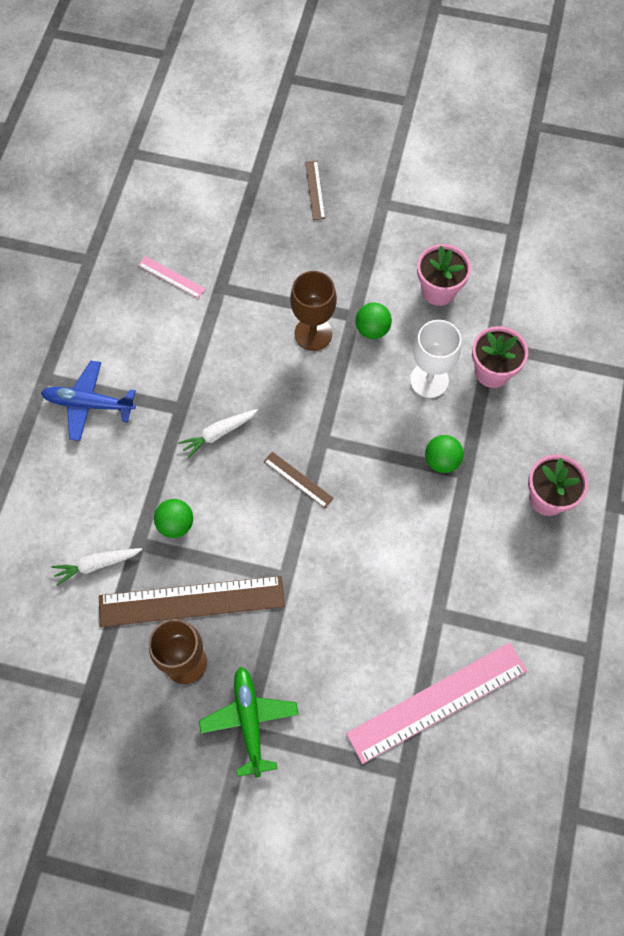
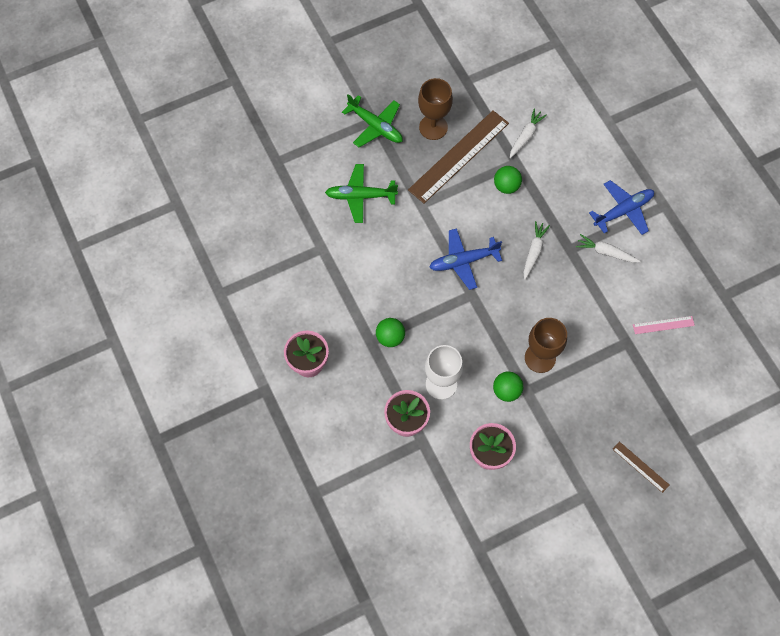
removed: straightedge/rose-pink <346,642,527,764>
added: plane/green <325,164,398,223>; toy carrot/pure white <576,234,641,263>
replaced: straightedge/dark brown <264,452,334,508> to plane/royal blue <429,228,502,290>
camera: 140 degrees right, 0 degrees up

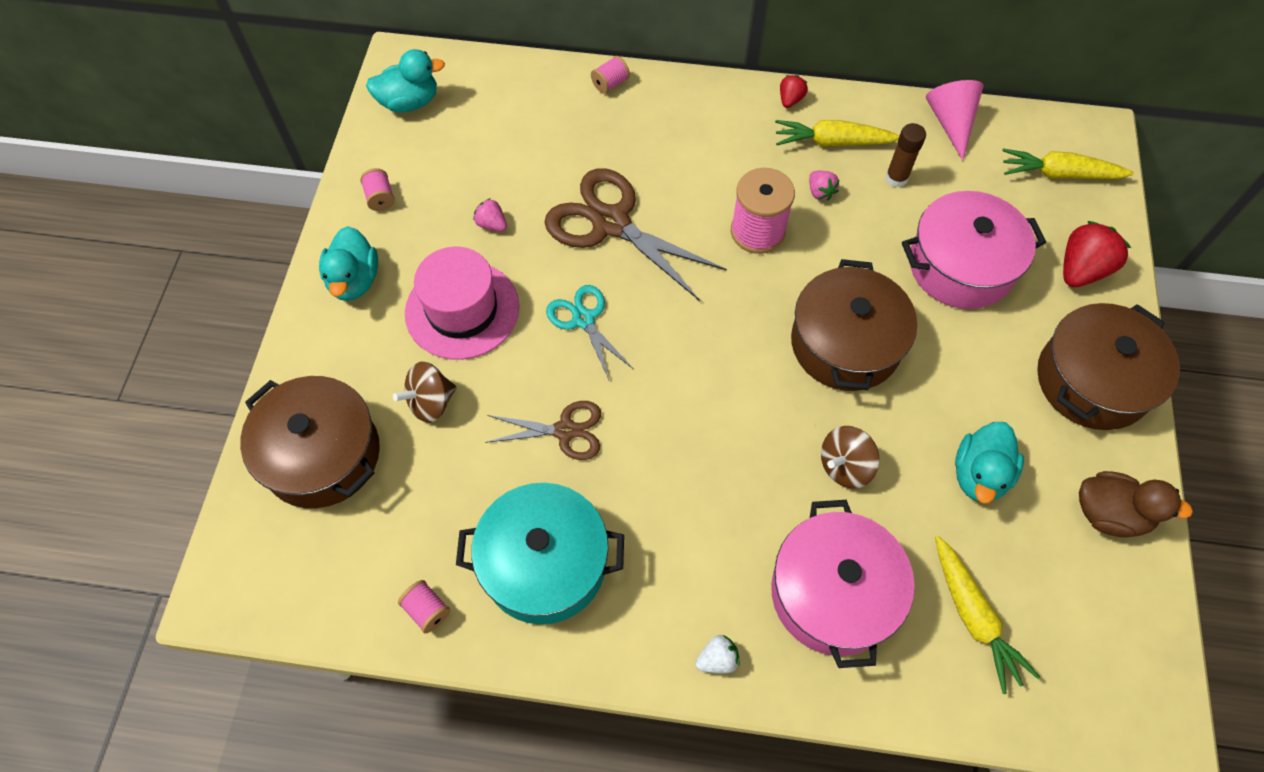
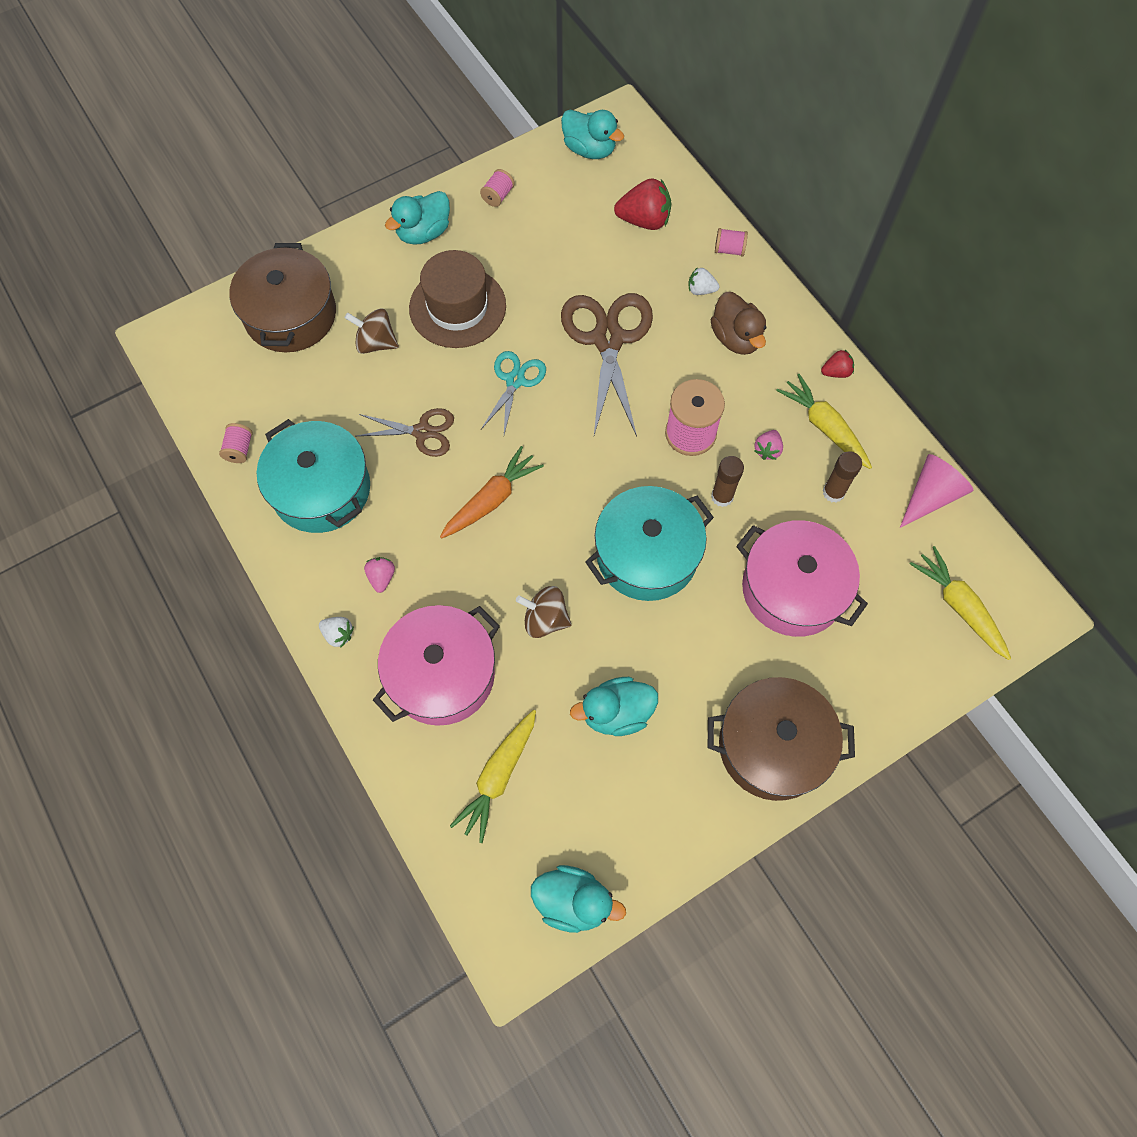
added: toy carrot/orange-coloured <440,446,544,539>; toy duck/aqua <531,865,626,933>; strawberry/pure white <688,267,719,295>; glue/dark brown <711,456,744,507>
moved: strawberry/rose-pink <473,198,507,231> to <364,557,395,593>; strawberry/scarlet <1063,221,1131,287> to <614,178,671,230>; toy duck/dark brown <1079,471,1193,538> to <711,292,766,355>
recoloured: hat/rose-pink <405,247,520,360> to hat/dark brown <409,250,506,348>; cooking pot/dark brown <791,259,917,391> to cooking pot/aqua <585,486,714,601>
turned: shears/dark brown <485,401,601,460> = <356,408,454,457> 45 degrees counterclockwise
camera: 50 degrees right, 5 degrees up

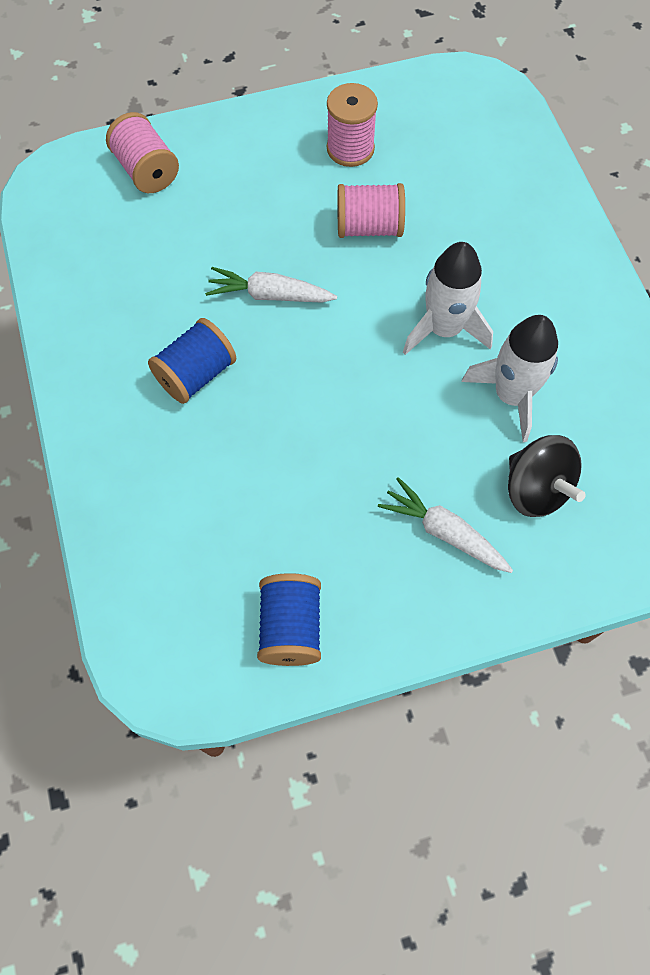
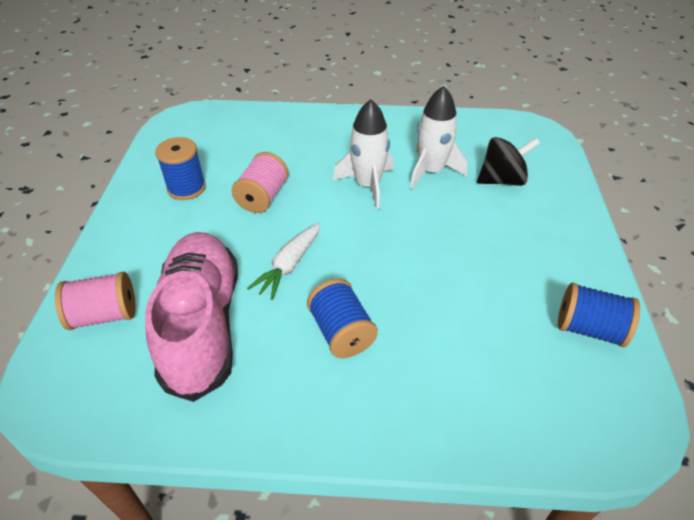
removed: toy carrot/pure white <378,477,513,573>
added: lace-up shoe/rose-pink <145,232,238,402>
recoloured: bobbin/rose-pink <327,83,378,167> to bobbin/royal blue <155,137,206,200>
camera: 70 degrees left, 20 degrees down

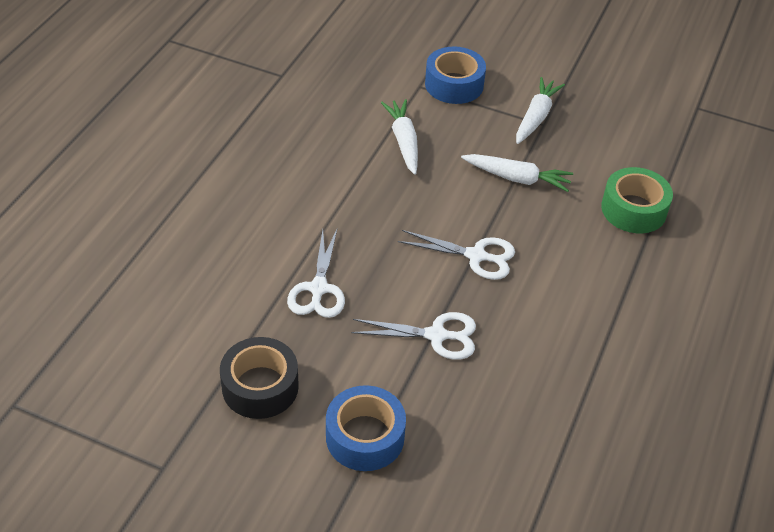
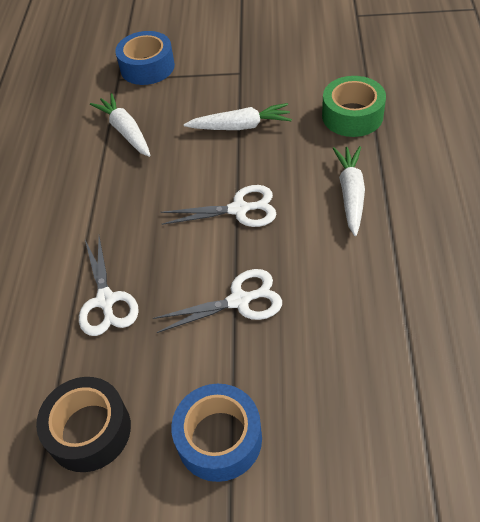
moved: toy carrot/pure white <516,77,565,144> to <332,146,365,236>
camera: 15 degrees left, 5 degrees up

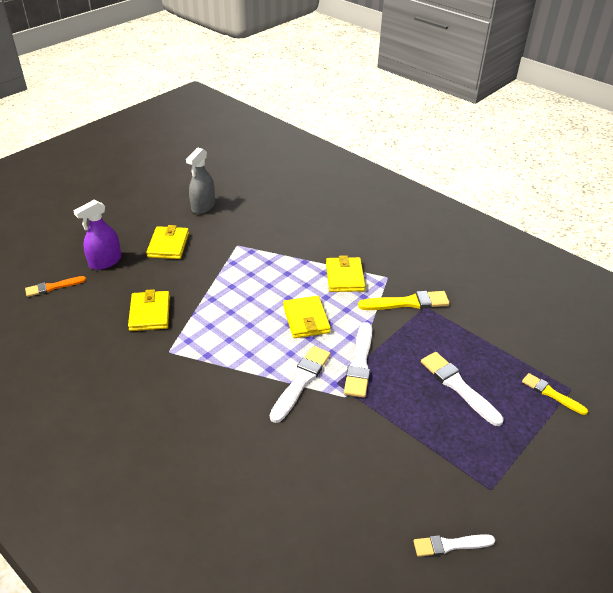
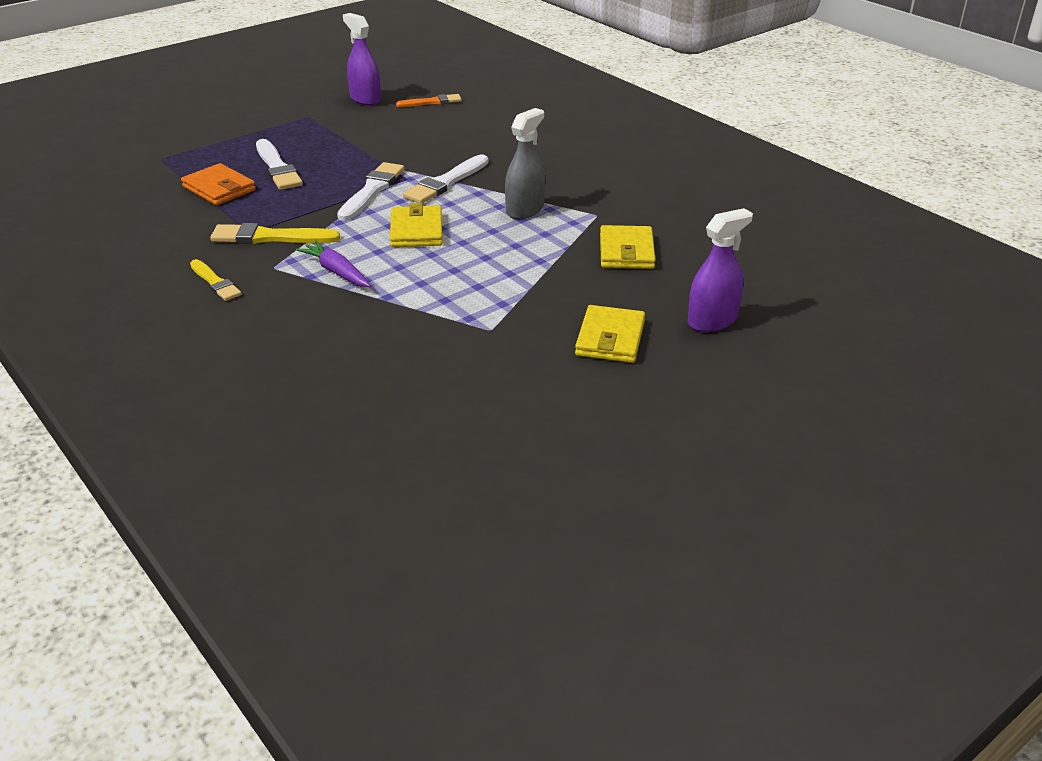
added: wallet/orange-coloured <181,163,256,205>
moved: brush/golden <522,373,588,415> to <190,259,242,301>; brush/orange-coloured <25,276,86,297> to <396,94,462,107>; sprayer/grey <186,147,215,214> to <505,108,545,219>
replaced: wallet/golden <326,255,365,292> to toy carrot/purple <296,241,371,287>; brush/pure white <413,534,495,557> to sprayer/purple <343,13,381,106>
camera: 170 degrees left, 5 degrees down

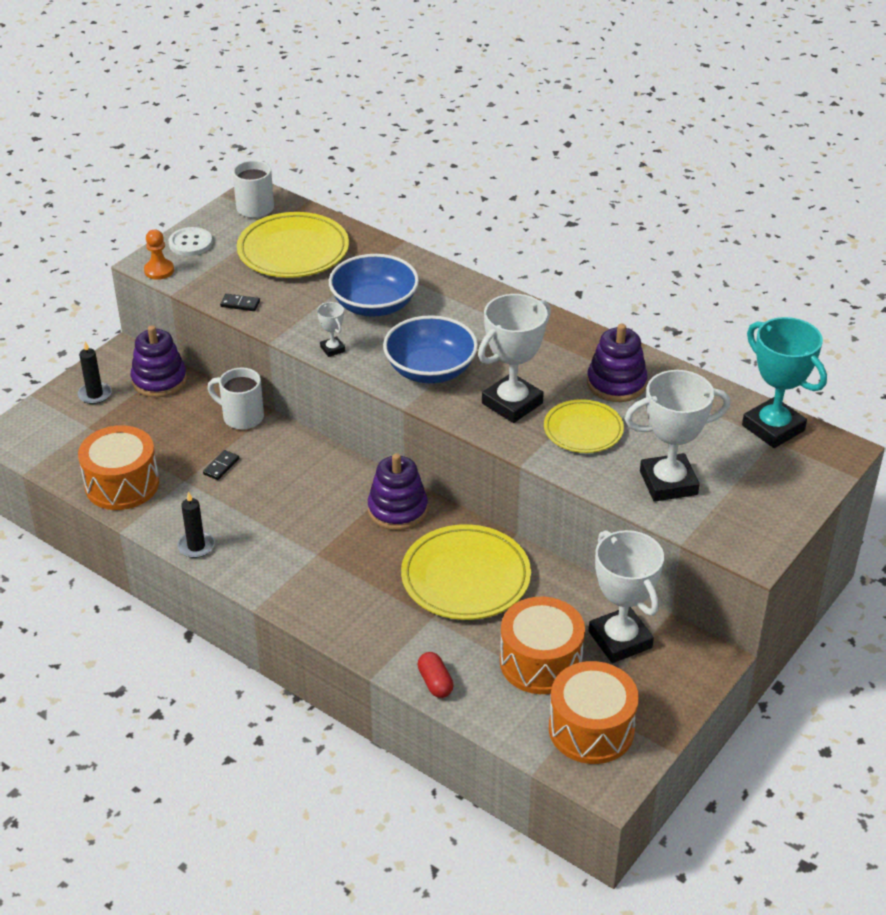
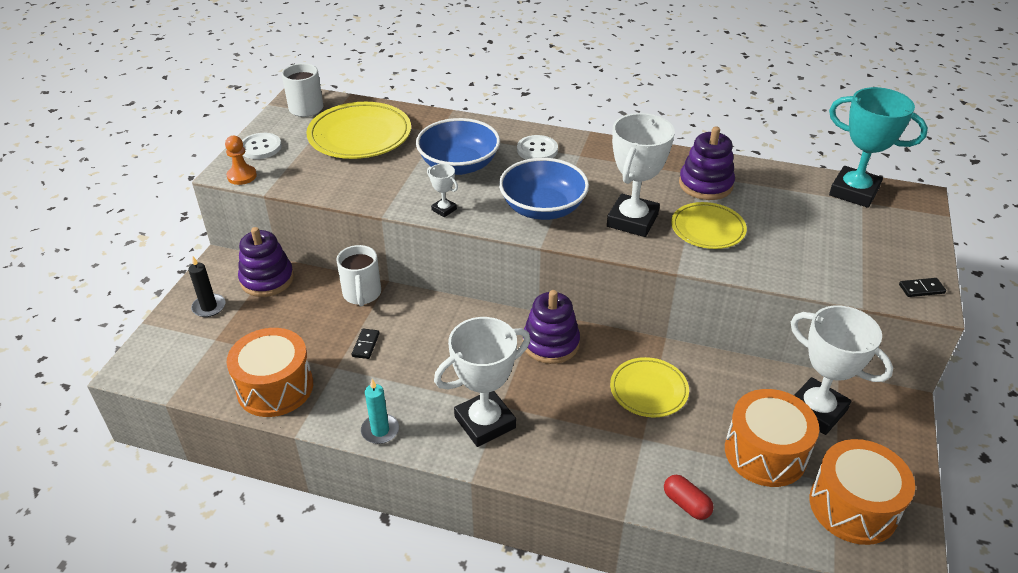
added: shirt button/pure white <517,135,558,160>
moved: prize cup/pure white <625,370,730,502> to <434,317,530,447>; domino/ebony <220,294,260,311> to <899,278,946,297>
recoloured: candle/ebony <177,491,215,558> to candle/aqua <361,379,399,444>
turned: tea mug/pure white <208,368,264,430> = <336,245,381,306> 105 degrees counterclockwise
resized: plate/golden <401,524,531,620> = <610,357,689,417> x0.62
camera: 20 degrees left, 0 degrees up

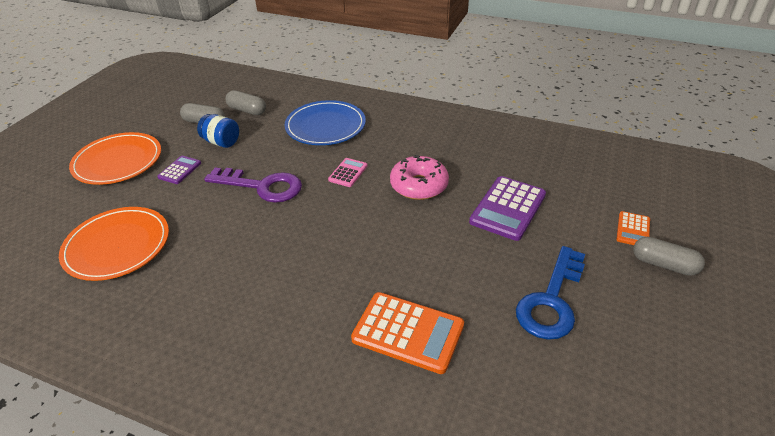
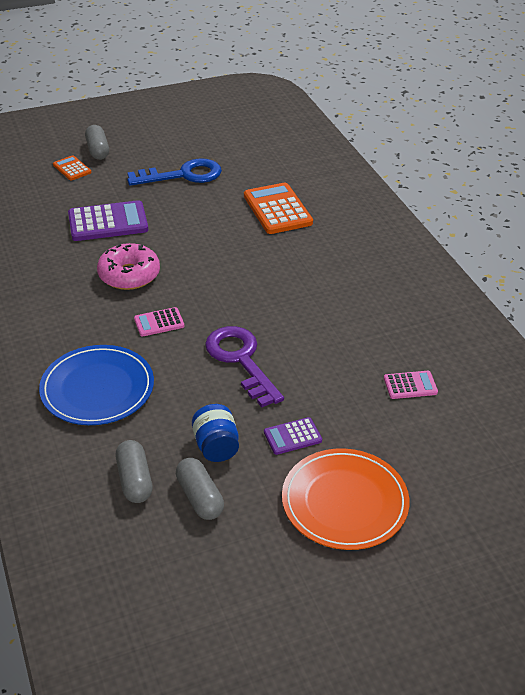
replaced: plate/orange-coloured <59,207,169,281> to calculator/rose-pink <384,371,438,399>
turned: calculator/orange-coloured <616,211,650,245> = <53,155,91,181> 105 degrees counterclockwise
camera: 135 degrees left, 0 degrees up

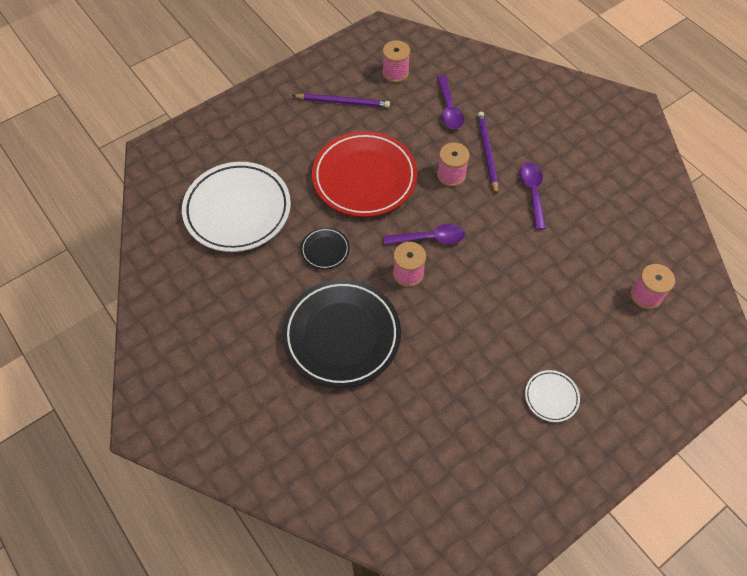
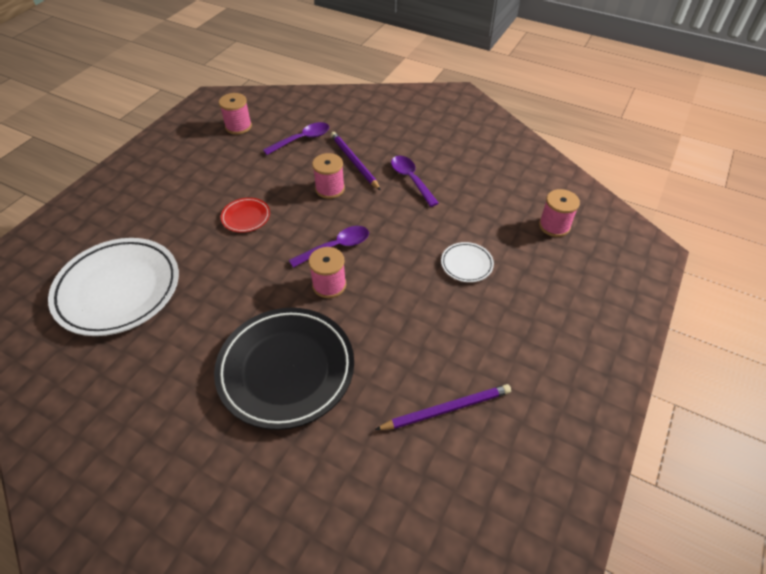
removed: plate/ebony <301,227,350,270>
moved: lead pencil/purple <292,93,390,108> to <375,384,511,430>; plate/pure white <525,370,580,422> to <441,242,494,282>
turned: tablespoon/purple <437,76,464,129> = <263,122,329,155> 90 degrees counterclockwise
resized: plate/scarlet <312,131,417,217> = <221,198,270,233> x0.44
camera: 25 degrees left, 10 degrees down

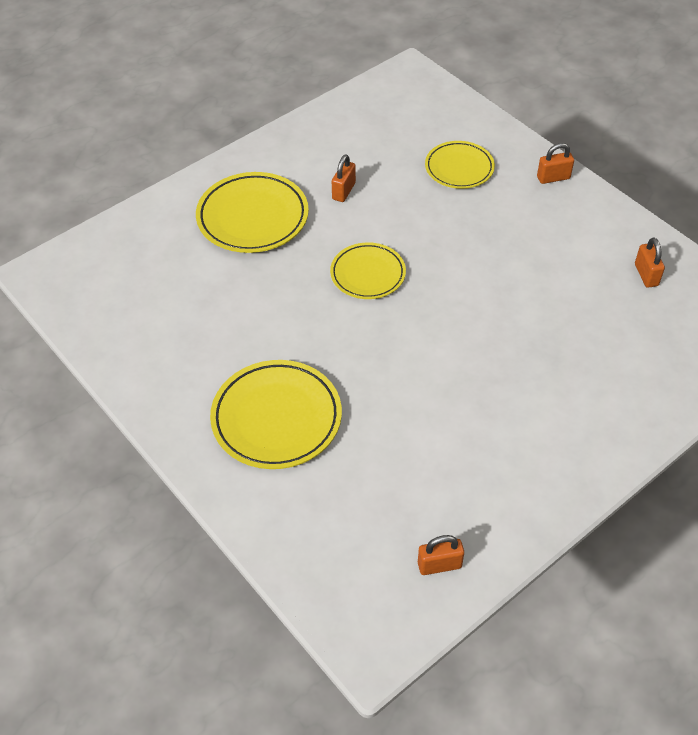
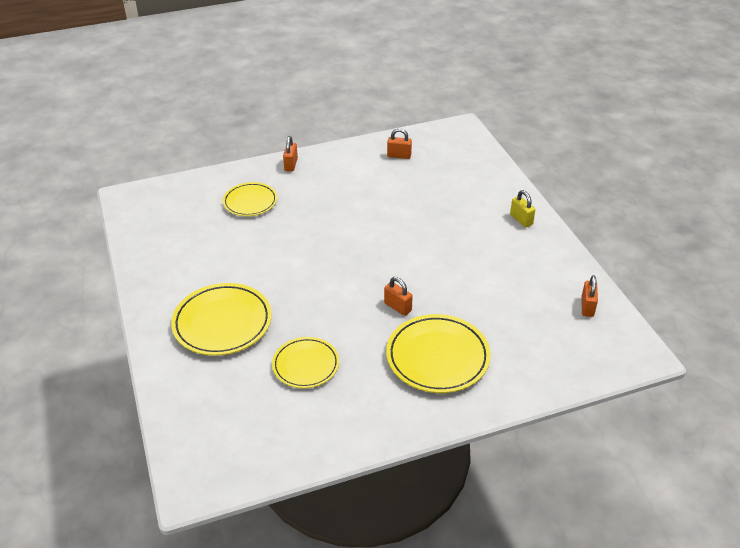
added: small lock/golden <510,190,536,227>
moved: plate/golden <330,242,406,299> to <272,337,339,388>; small lock/orange-coloured <332,154,356,202> to <384,277,413,316>
camera: 70 degrees left, 10 degrees down

